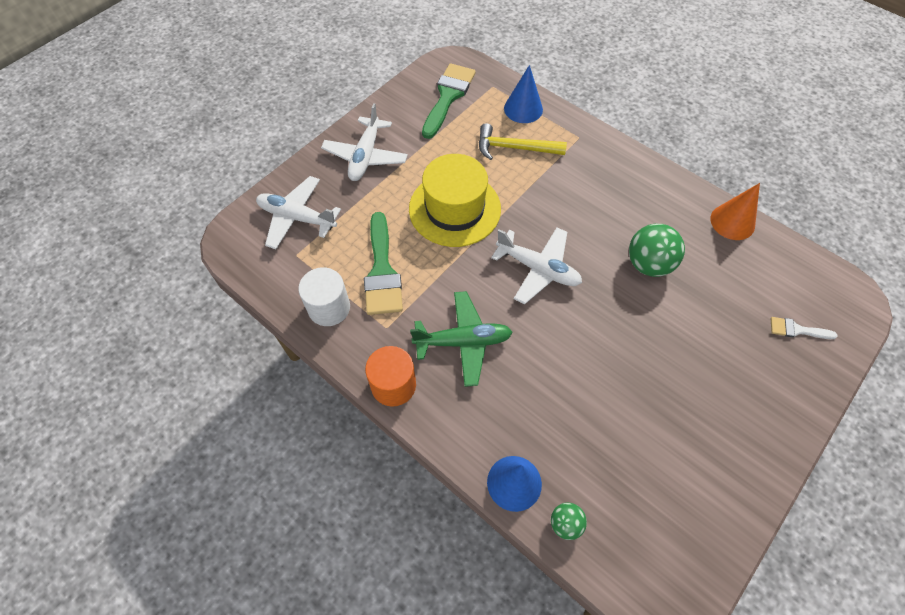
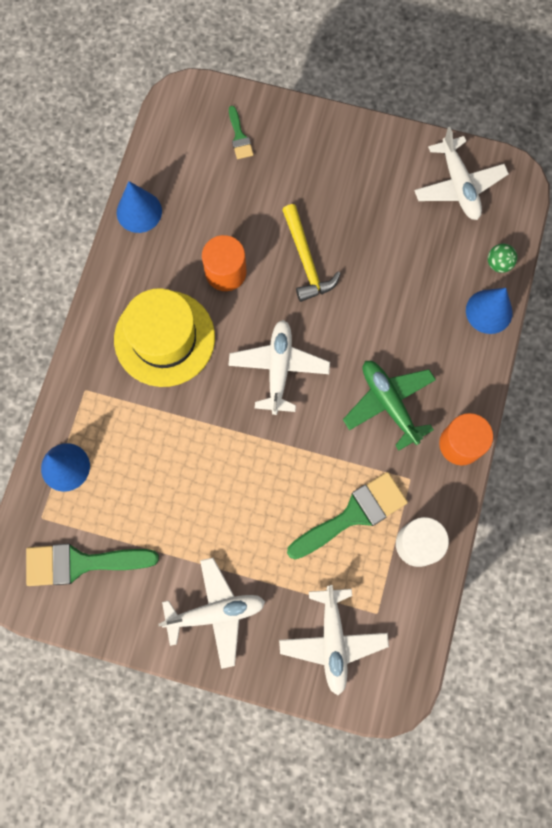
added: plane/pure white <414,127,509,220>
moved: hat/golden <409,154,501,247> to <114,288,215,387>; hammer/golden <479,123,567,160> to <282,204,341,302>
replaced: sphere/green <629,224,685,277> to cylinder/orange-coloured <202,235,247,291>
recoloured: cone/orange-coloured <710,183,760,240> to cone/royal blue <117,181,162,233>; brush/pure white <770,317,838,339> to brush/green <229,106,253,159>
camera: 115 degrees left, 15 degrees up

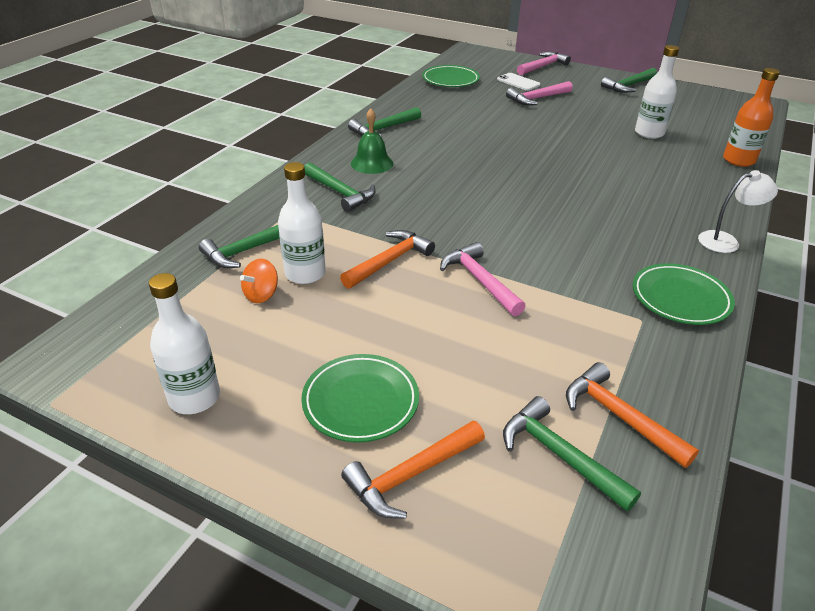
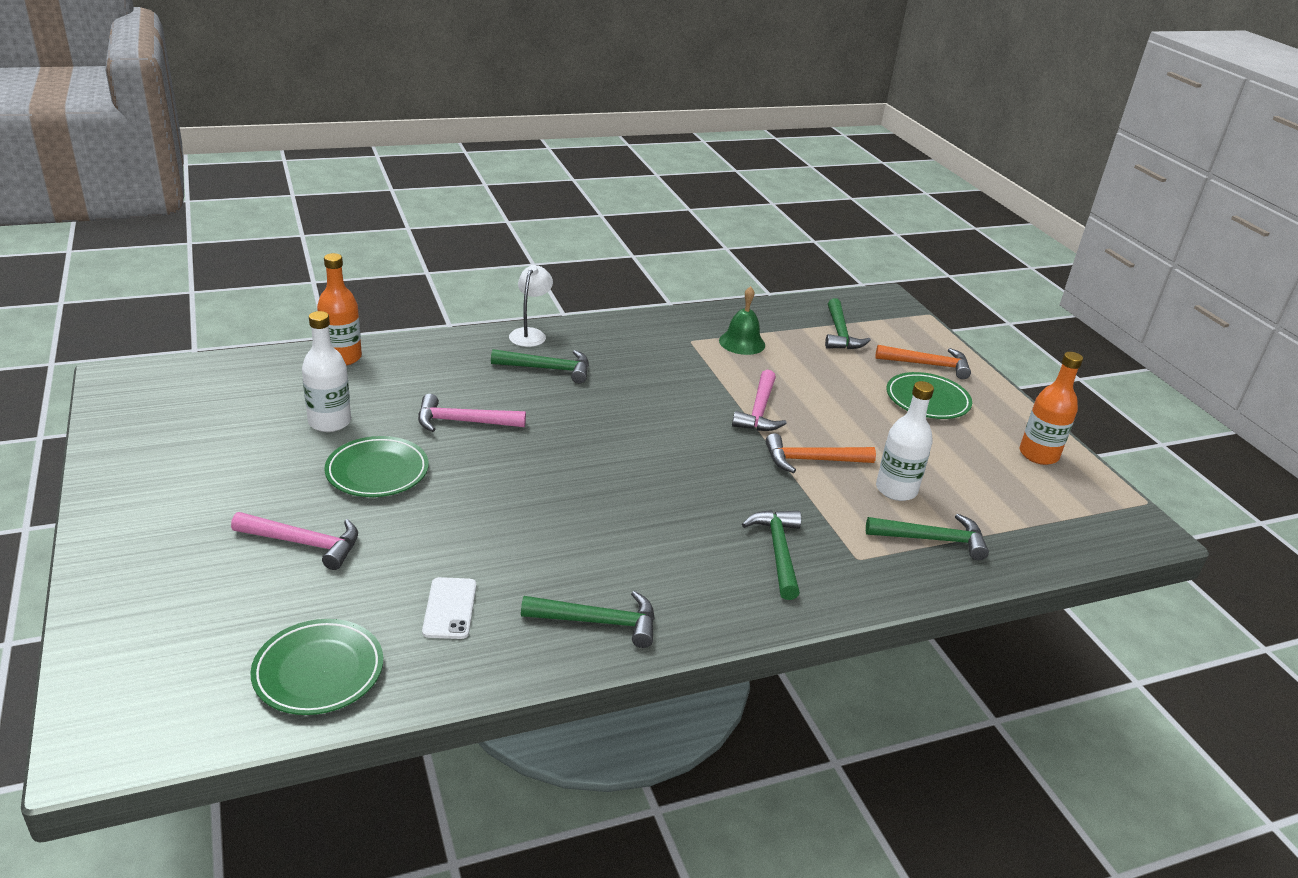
removed: spinning top/orange-coloured <240,259,278,303>; hammer/orange-coloured <566,362,699,468>
moved: plate/green <633,263,735,325> to <324,436,429,497>; hammer/rose-pink <517,52,571,75> to <418,394,526,432>; phone/pure white <497,73,540,91> to <422,577,476,639>; hammer/green <601,68,657,93> to <491,349,589,384>; bell/green <351,109,393,174> to <719,286,765,355>
recoloured: drink bottle/pure white <149,273,220,414> to drink bottle/orange-coloured <1020,352,1083,465>
turned: desk lamp/pure white <698,170,778,253> = <509,265,553,347> 75 degrees clockwise
camera: 140 degrees left, 5 degrees down

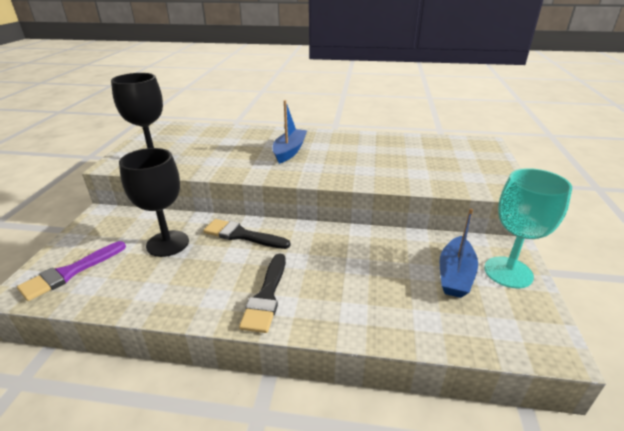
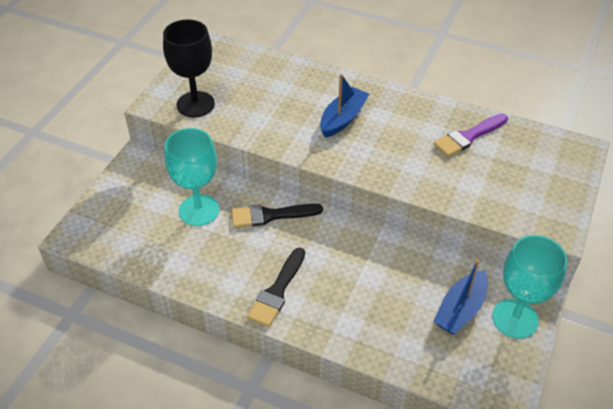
moved: brush/purple <17,241,126,301> to <434,113,508,157>
recoloured: goblet/ebony <119,148,189,257> to goblet/aqua <164,128,219,226>
turned: brush/ebony <203,219,290,249> = <231,204,323,228> 45 degrees counterclockwise
camera: 15 degrees right, 15 degrees up

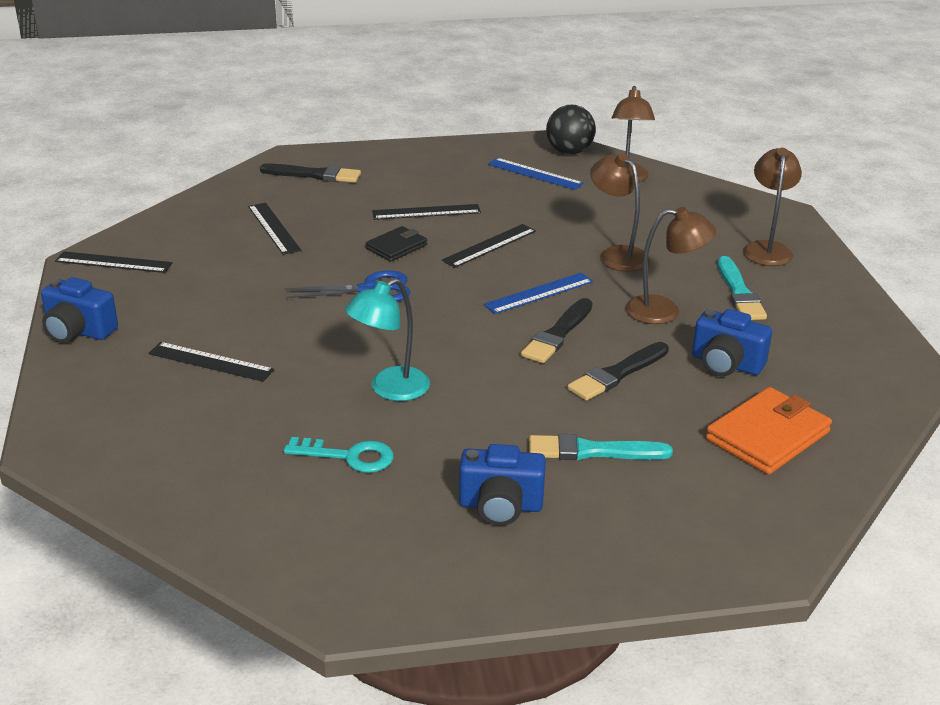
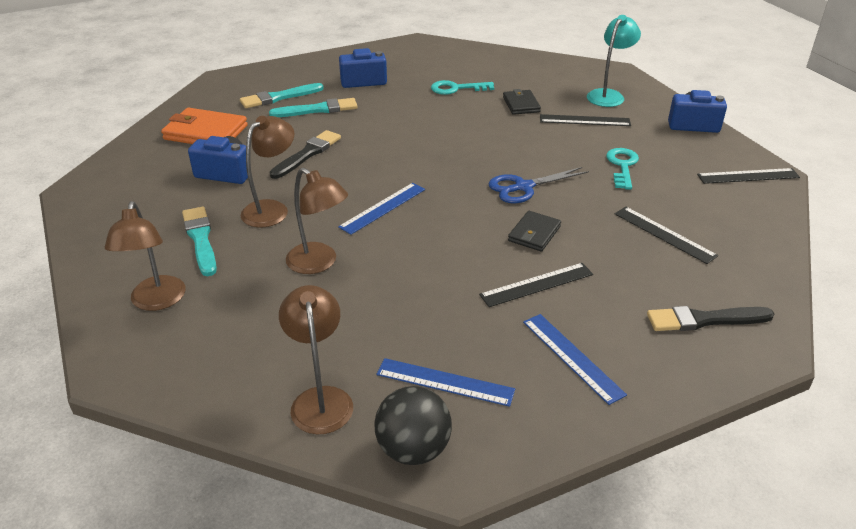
removed: straightedge/ebony <442,224,536,268>; brush/ebony <521,298,593,363>
added: brush/aqua <240,83,324,108>; wallet/ebony <503,89,541,115>; straightedge/royal blue <523,314,627,405>; latchkey/aqua <606,148,639,190>
moved: desk lamp/aqua <345,278,430,401> to <587,15,641,107>
turned: wallet/orange-coloured <706,387,832,475> = <161,108,248,144> 75 degrees clockwise; desk lamp/dark brown <626,207,716,324> = <240,116,294,228> 135 degrees clockwise
camera: 165 degrees right, 5 degrees up

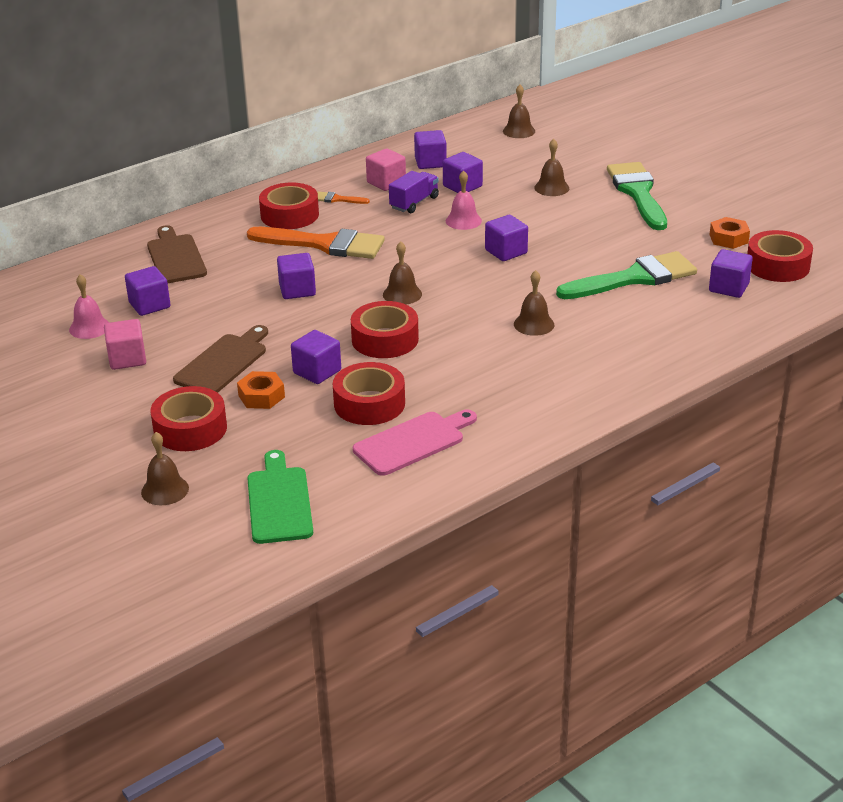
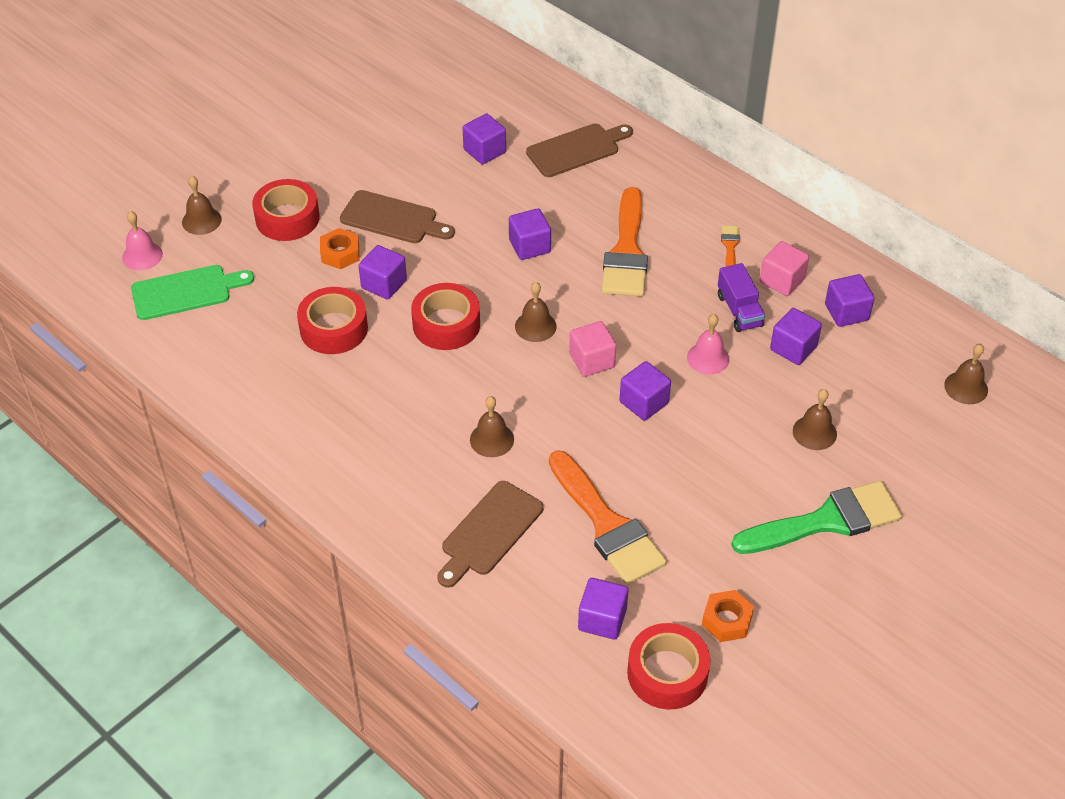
removed: tape/scarlet <259,182,319,229>; chopping board/rose-pink <353,410,477,476>
added: chopping board/dark brown <437,481,544,588>
moved: bell/rose-pink <69,274,109,339> to <122,211,163,270>; solid cube/rose-pink <104,319,146,370> to <569,321,616,377>
recoloured: brush/green <556,251,697,299> to brush/orange-coloured <549,450,667,585>
turned: truck/purple <389,171,439,213> = <718,263,765,332> 45 degrees clockwise
camera: 80 degrees right, 15 degrees up

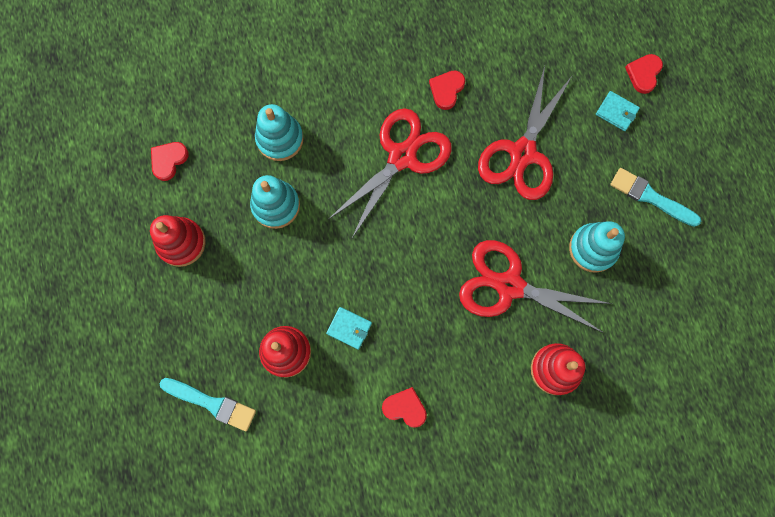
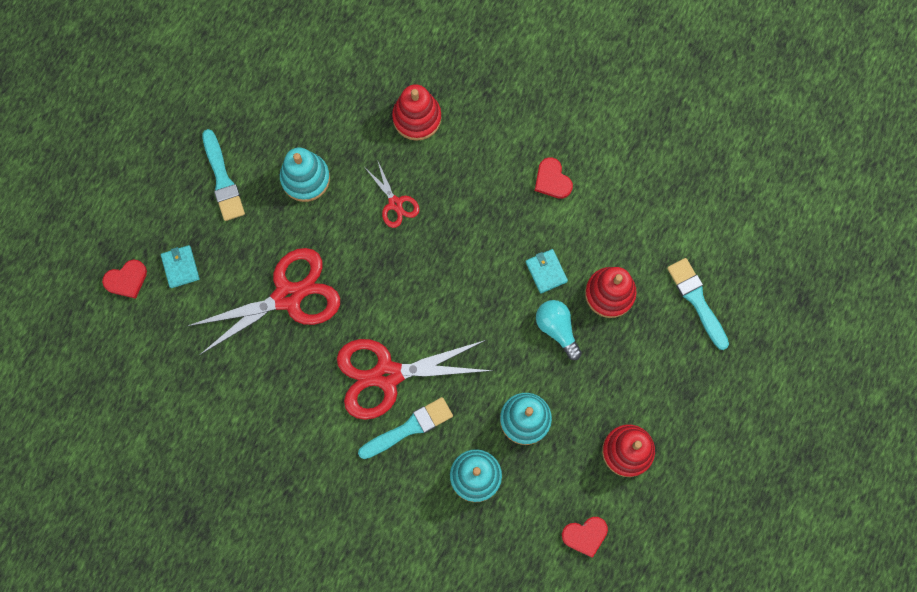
removed: love heart/scarlet <429,71,465,110>
added: brush/aqua <358,397,453,459>; bulb/aqua <536,300,582,360>
resized: shears/scarlet <459,240,612,333> = <365,160,419,228> x0.49
camera: 140 degrees left, 0 degrees up

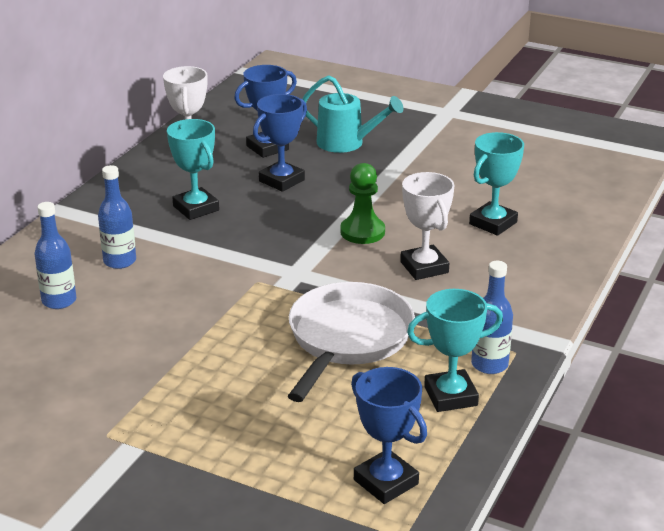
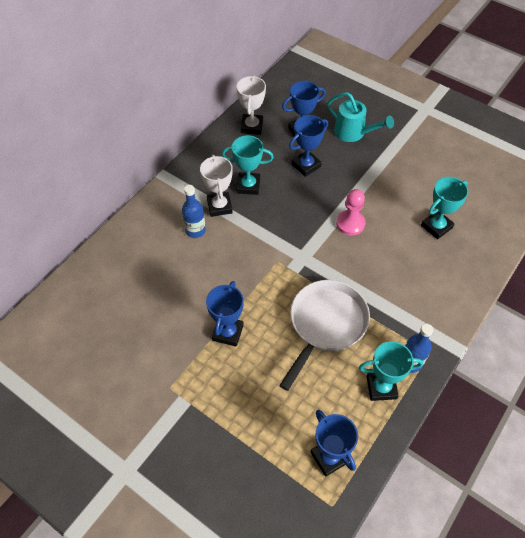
removed: drink bottle/royal blue <35,202,76,309>
added: prize cup/royal blue <206,281,244,347>
moved: prize cup/pure white <400,172,455,280> to <200,155,233,217>
recoloured: game pawn/green <340,163,385,244> to game pawn/rose-pink <336,189,366,235>
turned: prize cup/aqua <167,119,219,220> = <222,135,274,195> 60 degrees counterclockwise
camera: 10 degrees right, 25 degrees up

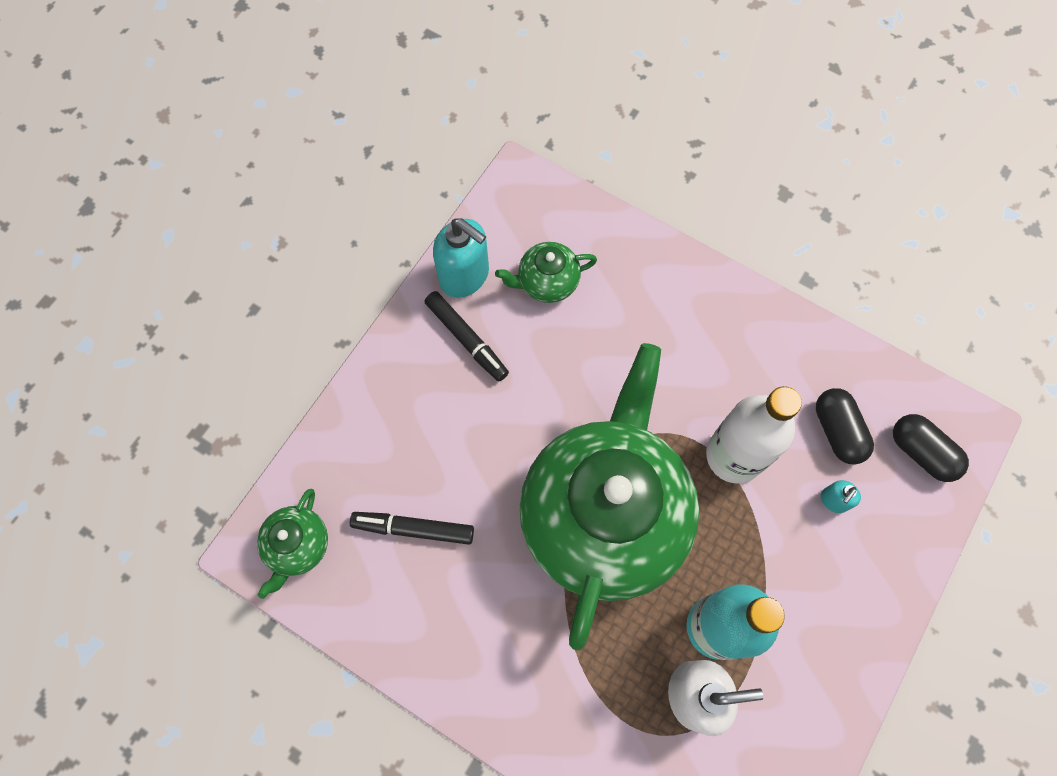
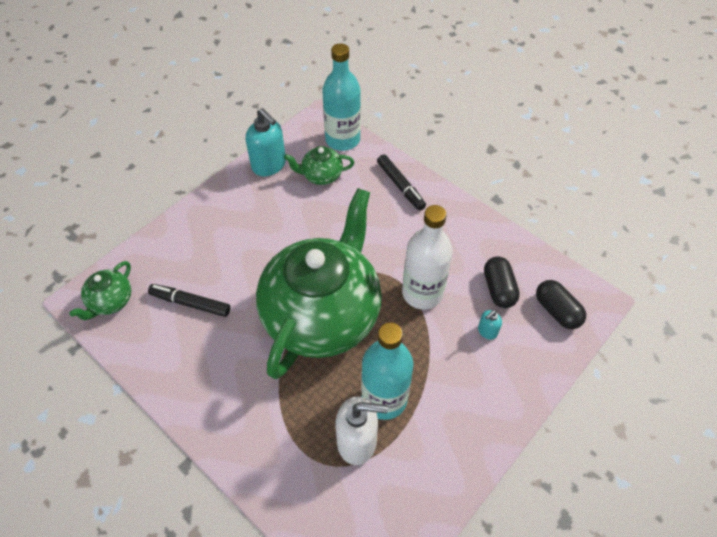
added: drink bottle/aqua <322,43,361,151>
moved: marker pen/ebony <424,291,509,382> to <377,154,426,211>
camera: 10 degrees right, 15 degrees down

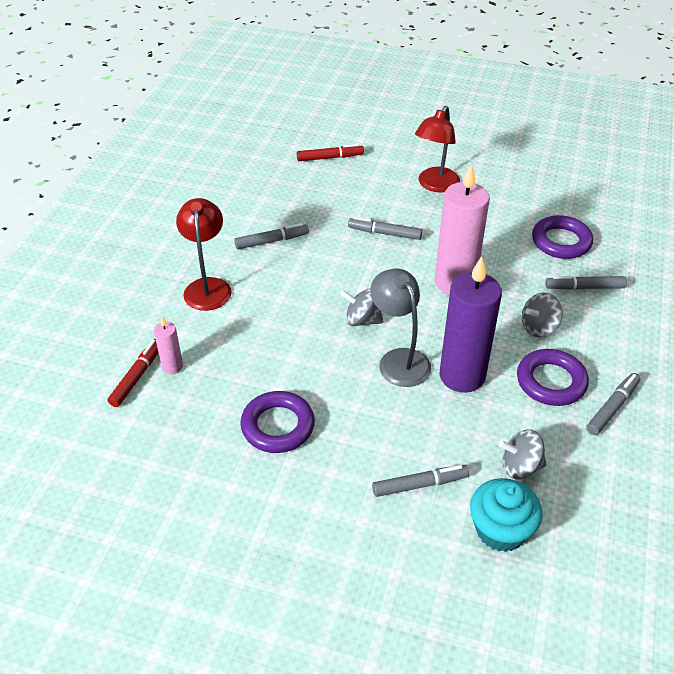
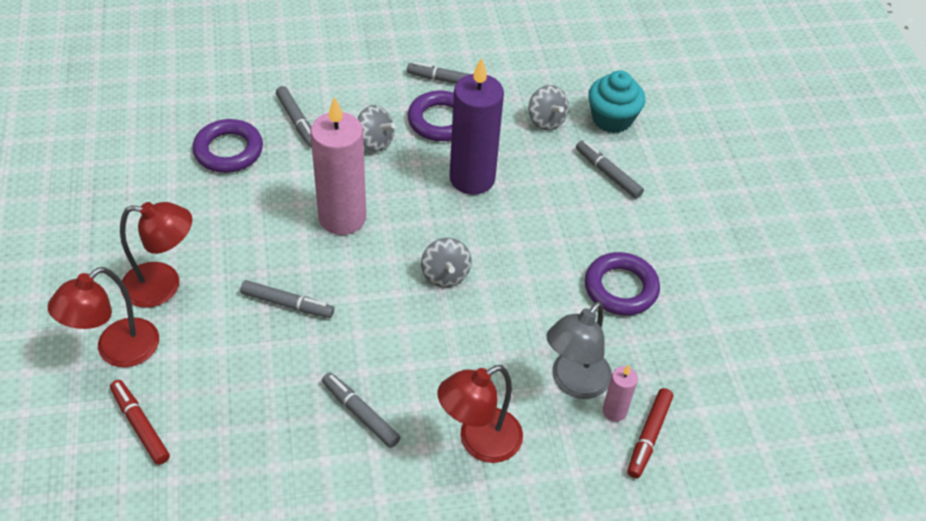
added: desk lamp/scarlet <48,267,159,367>
moved: desk lamp/grey <370,269,431,387> to <547,301,612,399>
turned: marker pen/grey <348,217,422,240> = <240,280,334,318> 60 degrees counterclockwise; marker pen/scarlet <108,339,158,407> = <627,388,673,478> 60 degrees counterclockwise
camera: 120 degrees left, 5 degrees up

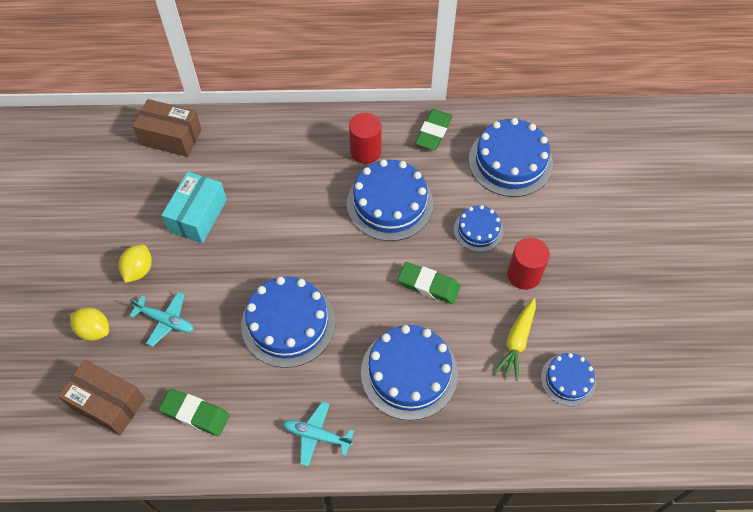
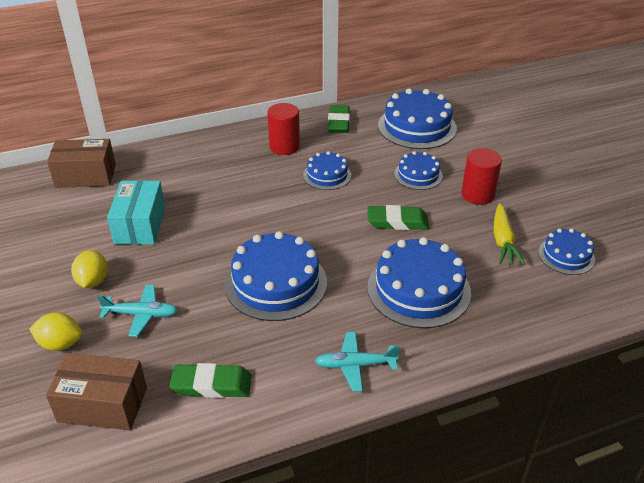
resized: cake/royal blue <347,159,433,241> = <303,151,351,190> x0.56
camera: 20 degrees left, 20 degrees down

